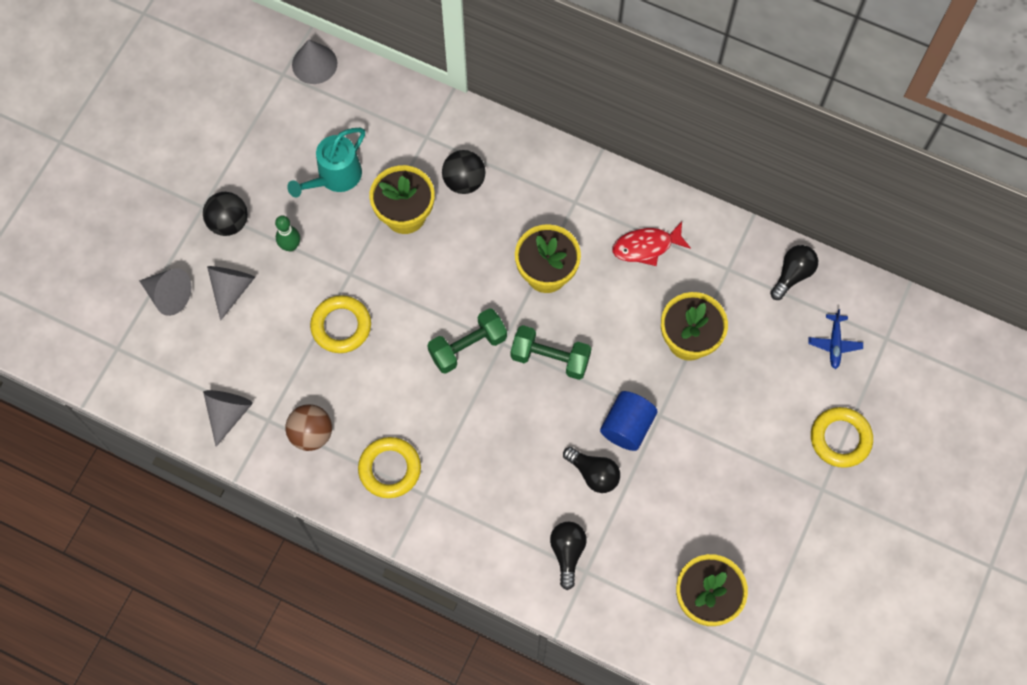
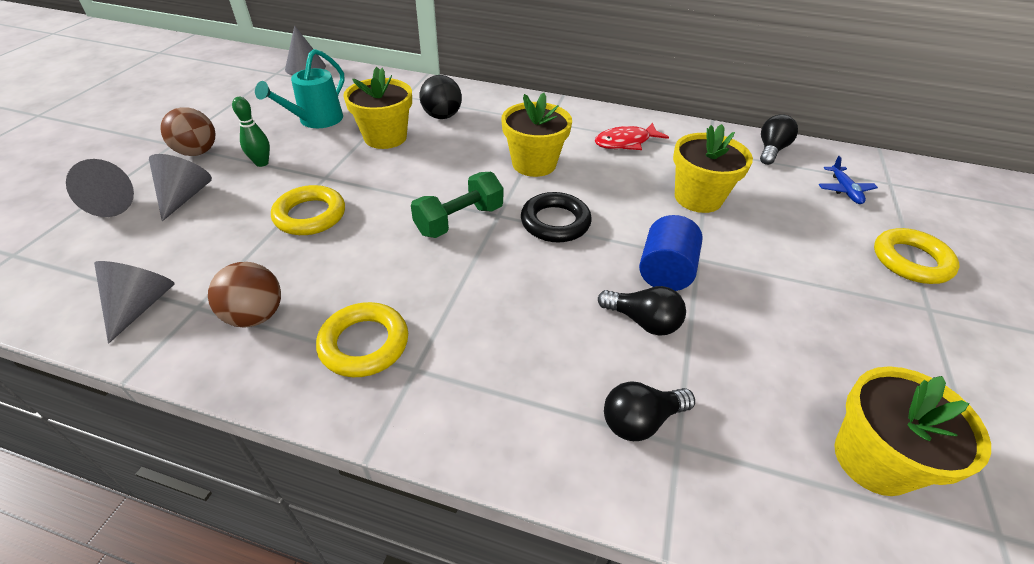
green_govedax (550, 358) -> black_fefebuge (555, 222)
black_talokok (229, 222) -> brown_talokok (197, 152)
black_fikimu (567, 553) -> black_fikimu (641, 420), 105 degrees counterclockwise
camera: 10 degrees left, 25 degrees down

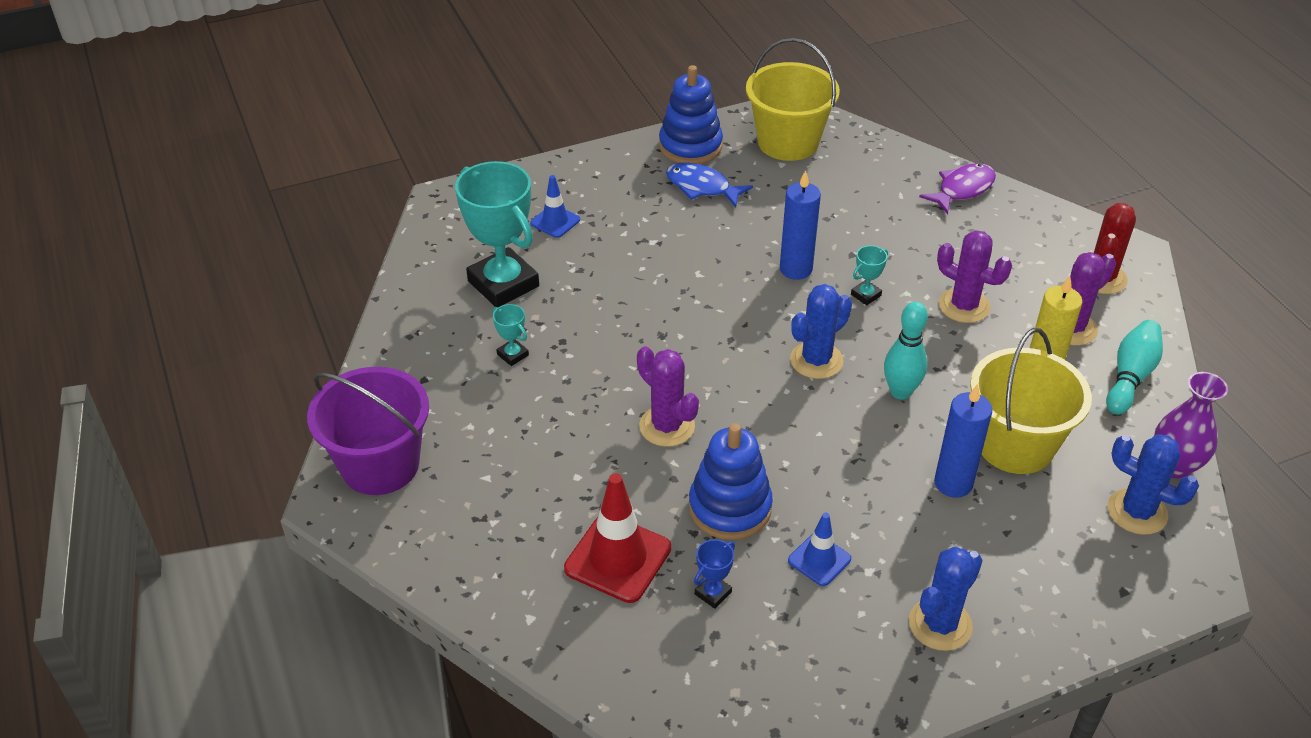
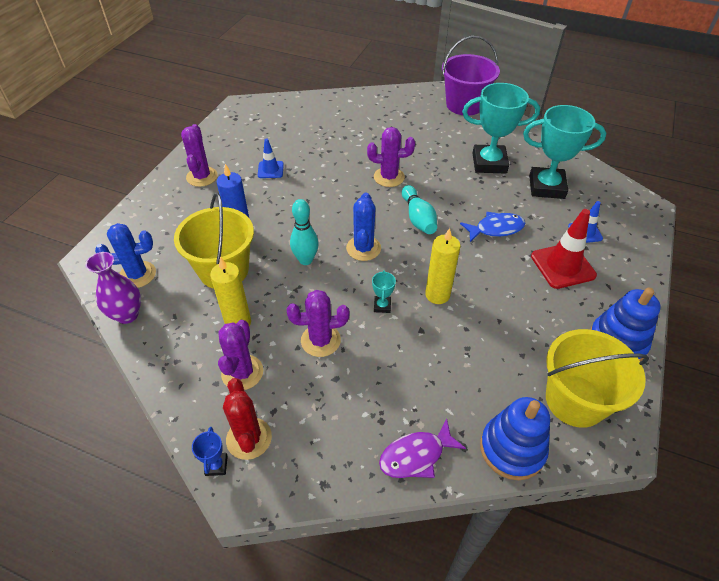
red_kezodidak (618, 558) -> red_kezodidak (562, 266), move
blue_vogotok (702, 187) -> blue_vogotok (496, 229), move
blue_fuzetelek (730, 507) -> blue_fuzetelek (512, 449), move
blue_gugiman (713, 593) -> blue_gugiman (216, 465), move
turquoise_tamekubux (1130, 377) -> turquoise_tamekubux (418, 218), move
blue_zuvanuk (796, 269) -> yellow_zuvanuk (437, 295)
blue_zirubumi (940, 624) -> purple_zirubumi (202, 177)
purple_vogotok (962, 189) -> purple_vogotok (416, 456), 60 degrees clockwise
turquoise_gugiman (512, 355) -> turquoise_gugiman (489, 163), x2.40
camera: 135 degrees right, 5 degrees up

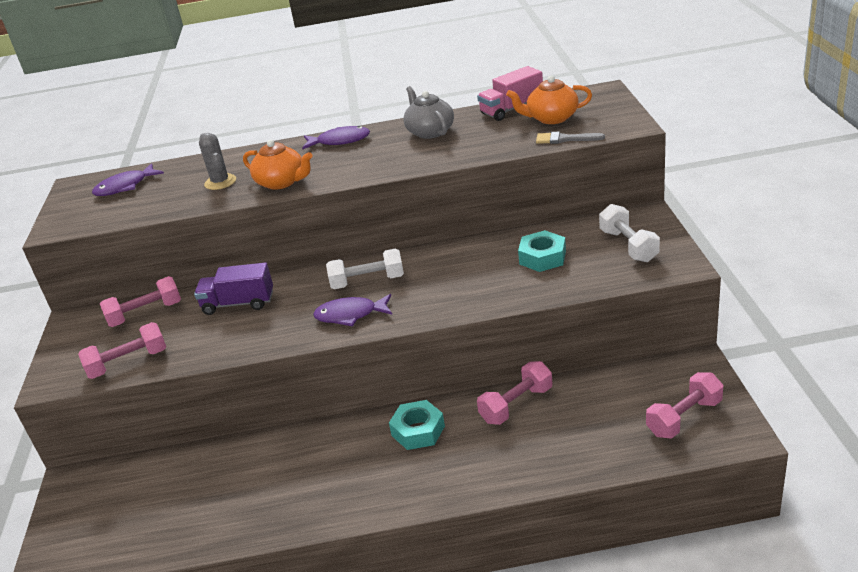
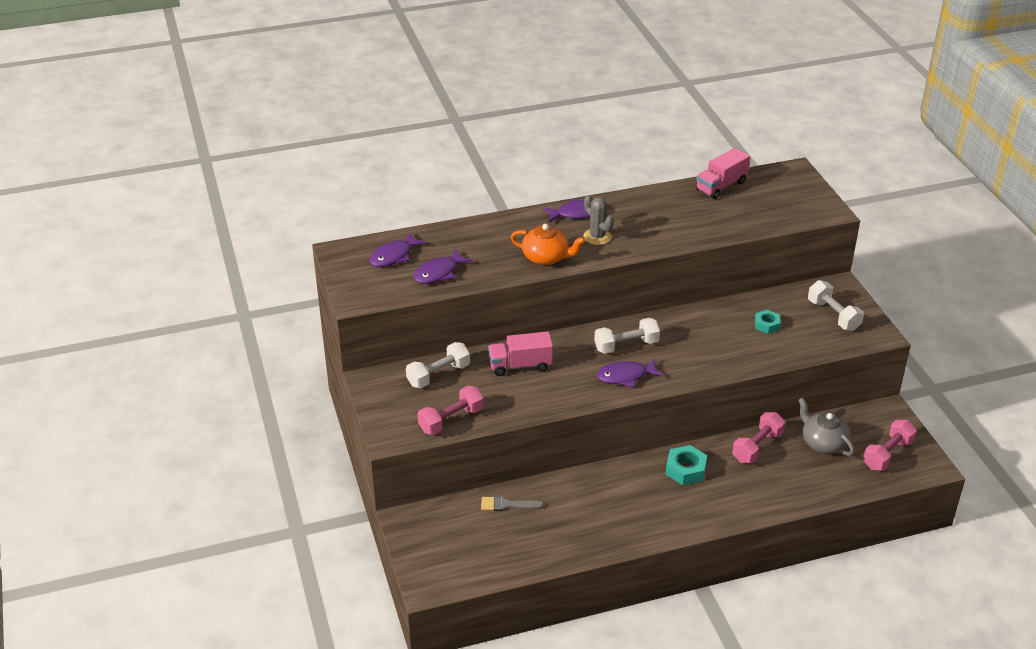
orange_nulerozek (551, 118) -> none
none -> purple_vogotok (439, 273)
grey_zirubumi (220, 182) -> grey_zirubumi (597, 237), move
grey_nulerozek (430, 131) -> grey_nulerozek (823, 443), move
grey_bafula (564, 139) -> grey_bafula (507, 505), move
pink_govedax (145, 314) -> white_govedax (438, 375)
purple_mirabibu (238, 303) -> pink_mirabibu (520, 365)
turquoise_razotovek (542, 257) -> turquoise_razotovek (766, 325), x0.66
camera: 15 degrees left, 5 degrees up

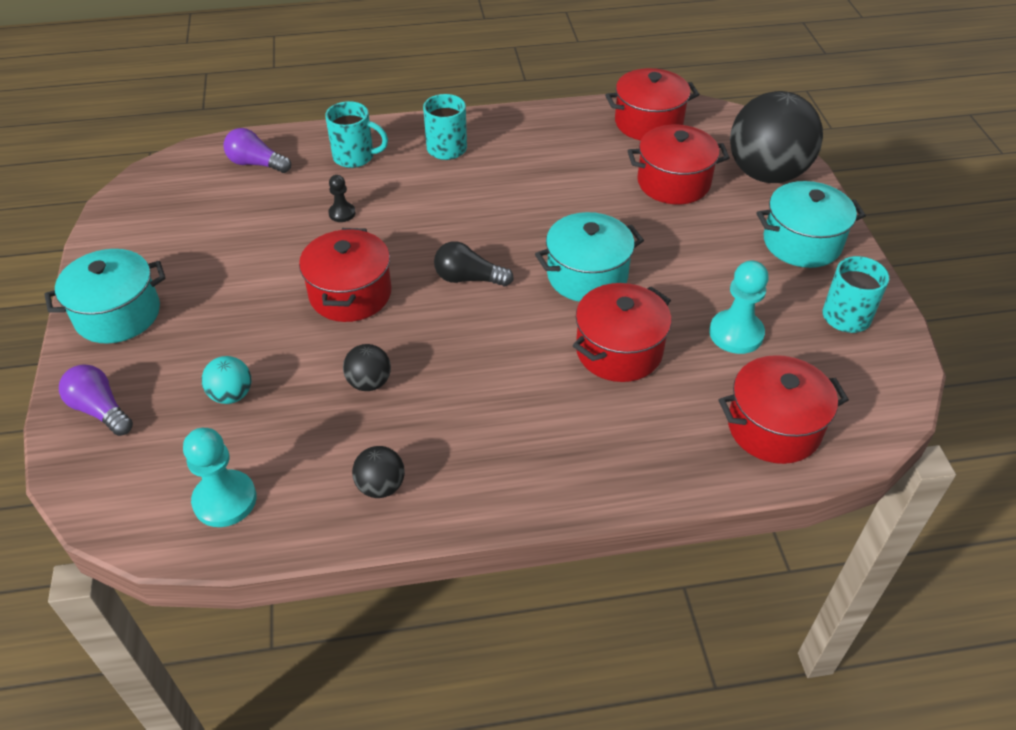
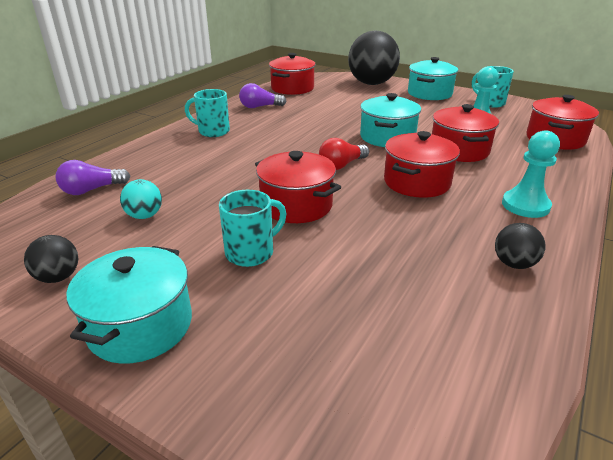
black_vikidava (342, 213) -> none
purple_fikimu (100, 410) -> purple_fikimu (260, 107), move
turquoise_vikidava (225, 500) -> turquoise_vikidava (525, 205), move
turquoise_talokok (231, 395) -> turquoise_talokok (144, 216), move
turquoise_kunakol (355, 157) -> turquoise_kunakol (251, 252), move
black_talokok (369, 382) -> black_talokok (58, 277), move
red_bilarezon (673, 182) -> red_bilarezon (417, 182), move
black_fikimu (468, 278) -> red_fikimu (342, 165)
camera: 50 degrees left, 15 degrees down

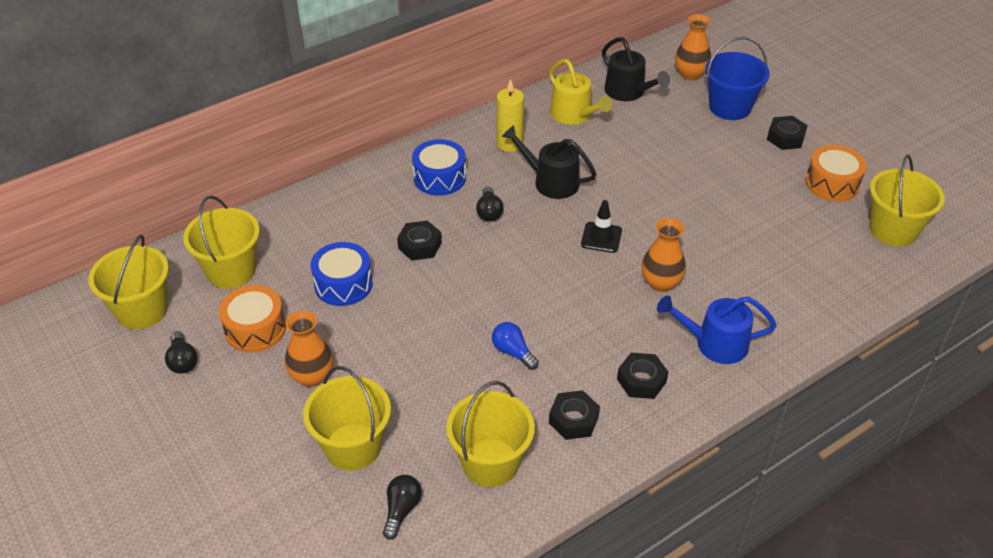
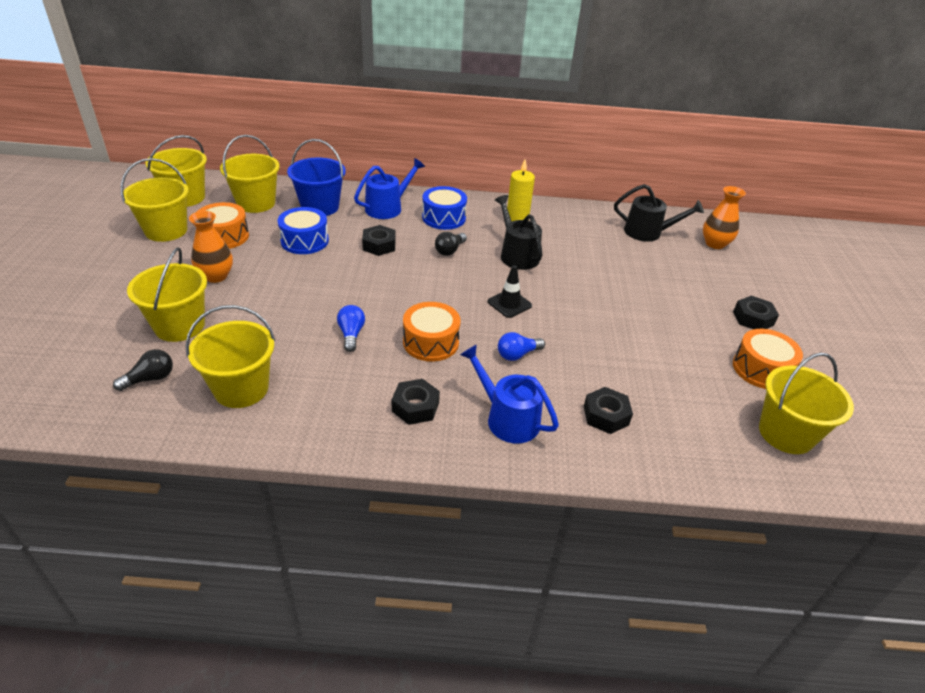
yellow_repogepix (574, 115) -> none
none -> blue_repogepix (387, 208)
none -> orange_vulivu (431, 342)
black_razotovek (573, 420) -> black_razotovek (606, 415), move
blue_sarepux (730, 107) -> blue_sarepux (320, 207), move
black_fikimu (183, 361) -> yellow_sarepux (166, 230)
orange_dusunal (660, 283) -> blue_fikimu (517, 354)
black_repogepix (628, 92) -> black_repogepix (647, 232), 75 degrees counterclockwise
camera: 35 degrees right, 5 degrees down

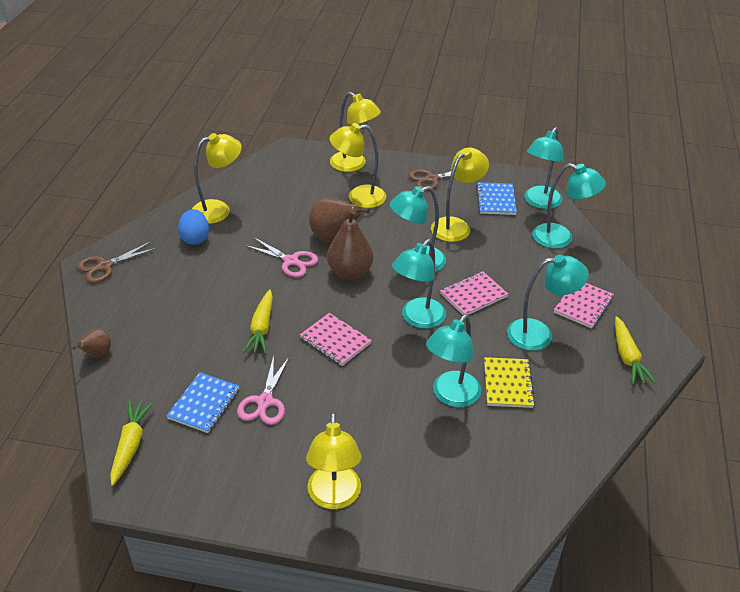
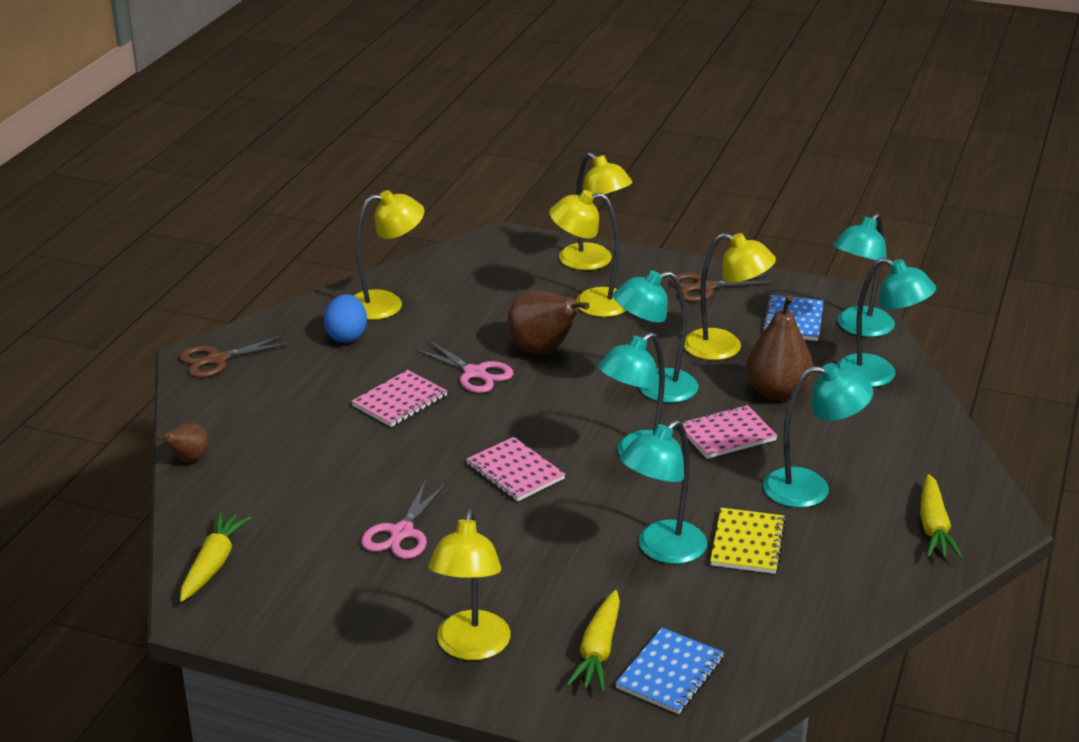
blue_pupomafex (204, 404) -> blue_pupomafex (670, 673), move
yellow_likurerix (261, 328) -> yellow_likurerix (598, 651), move
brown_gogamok (350, 272) -> brown_gogamok (777, 392), move
pink_pupomafex (583, 305) -> pink_pupomafex (400, 401), move
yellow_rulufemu (456, 225) -> yellow_rulufemu (724, 348), 60 degrees clockwise
camera: 10 degrees right, 10 degrees down

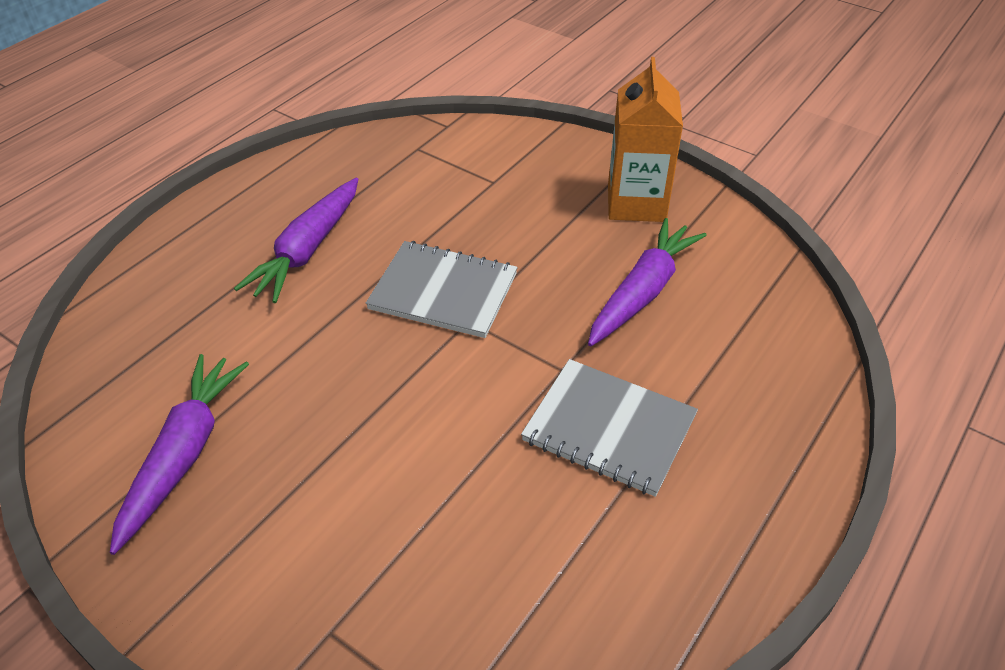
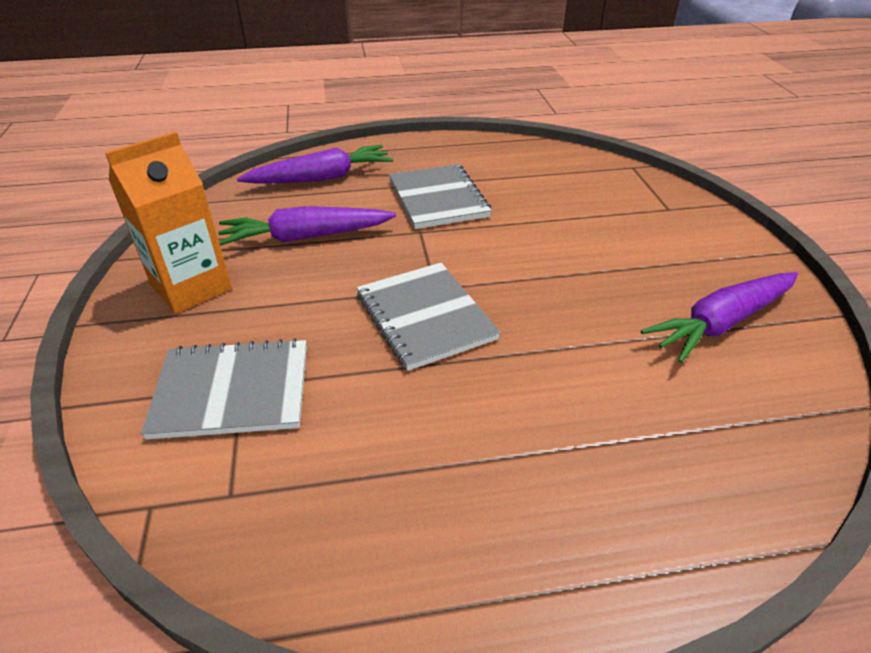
none -> grey_pupomafex (232, 391)
purple_likurerix (307, 250) -> purple_likurerix (321, 178), move
camera: 135 degrees left, 5 degrees down

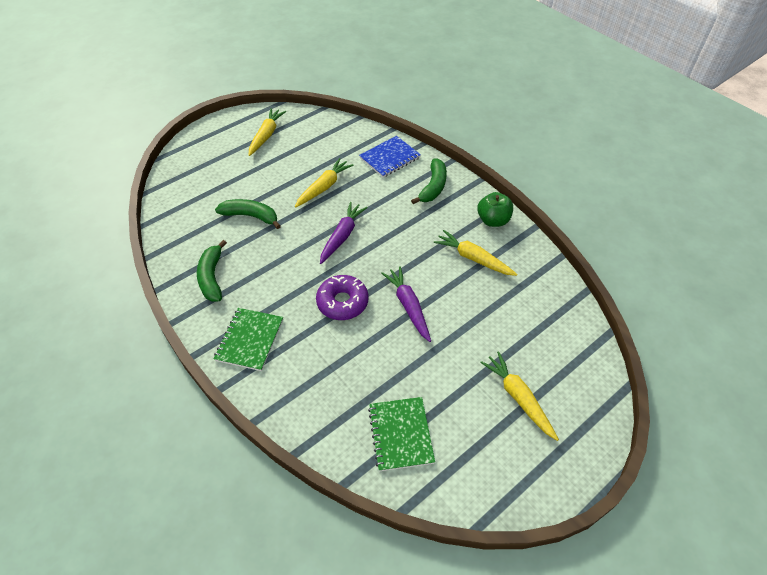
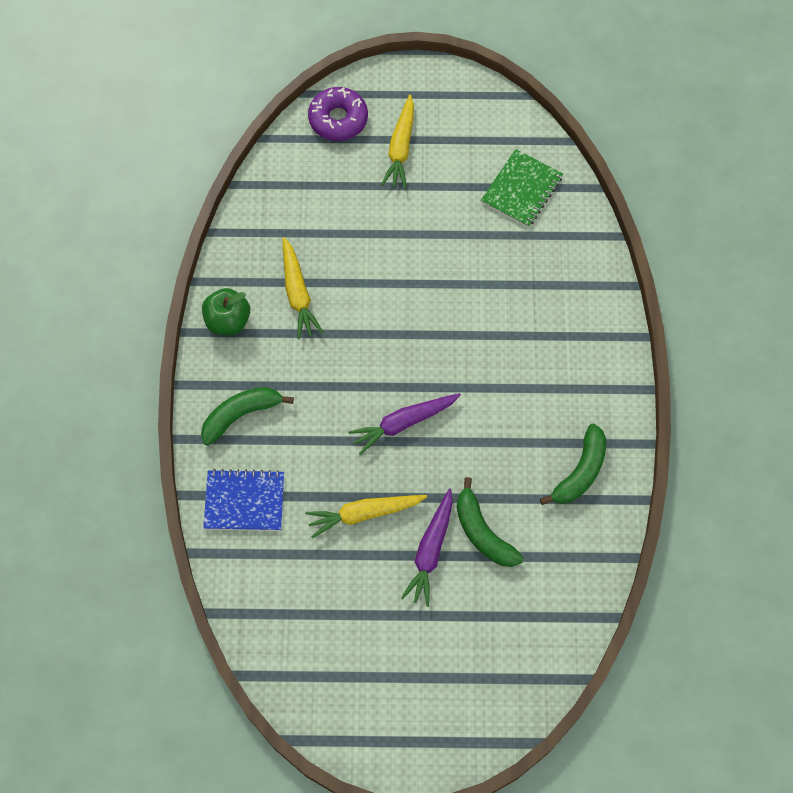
green_pupomafex (250, 340) -> none
yellow_likurerix (266, 135) -> none
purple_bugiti (342, 302) -> purple_bugiti (338, 119), move
purple_likurerix (408, 306) -> purple_likurerix (430, 551), move
camera: 140 degrees left, 15 degrees up

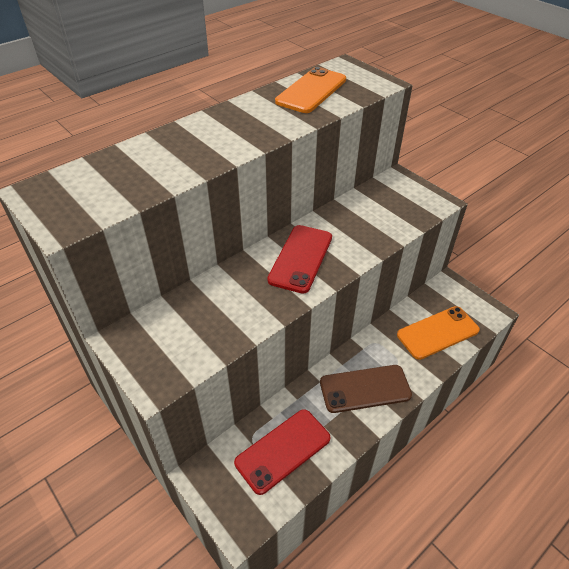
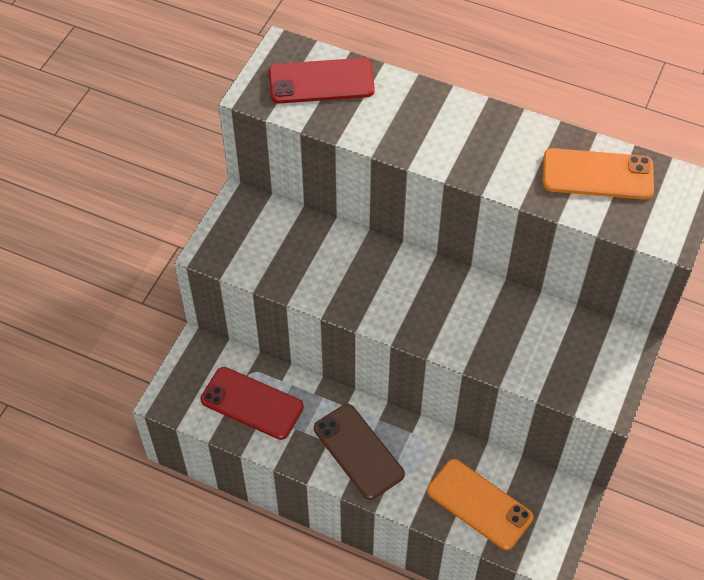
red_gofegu (301, 258) -> red_gofegu (321, 82), move
camera: 65 degrees right, 10 degrees up

